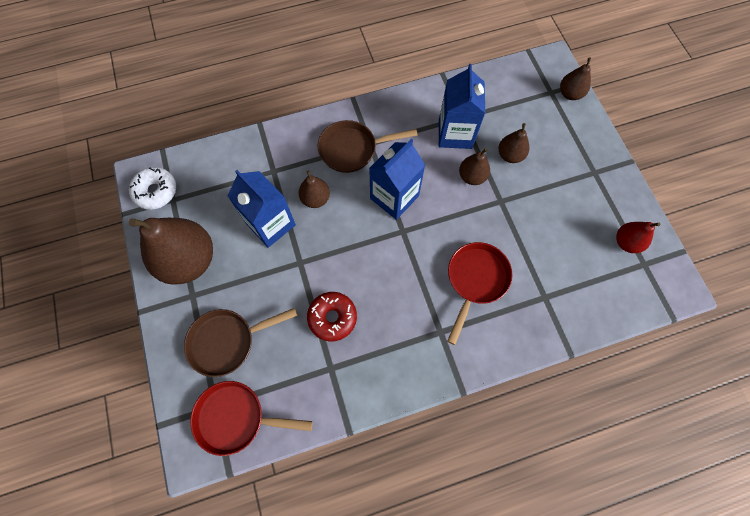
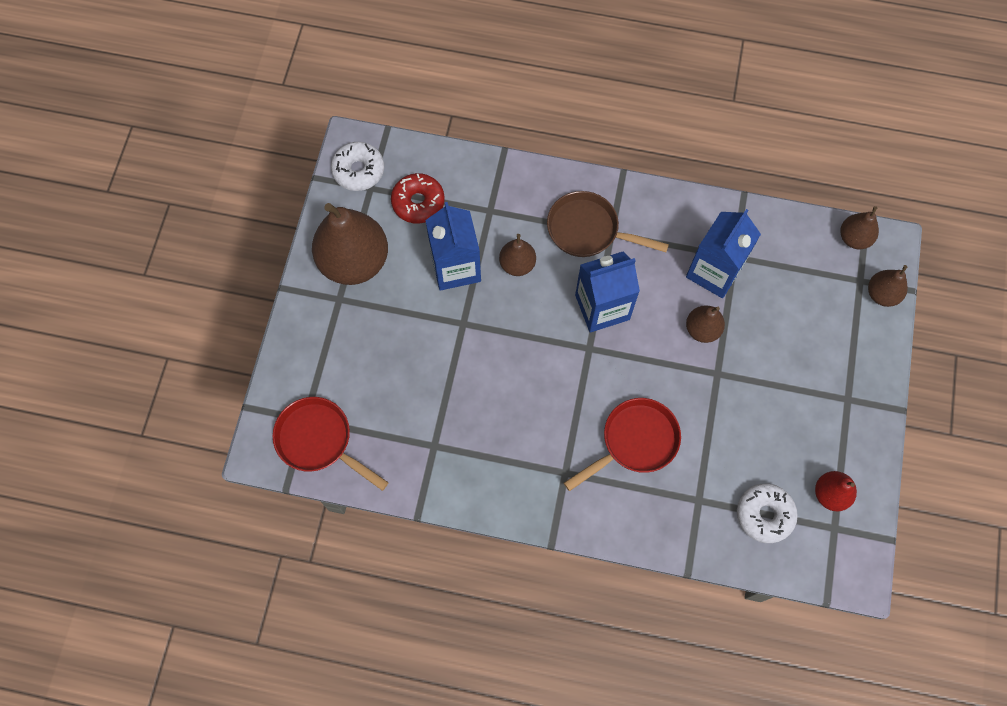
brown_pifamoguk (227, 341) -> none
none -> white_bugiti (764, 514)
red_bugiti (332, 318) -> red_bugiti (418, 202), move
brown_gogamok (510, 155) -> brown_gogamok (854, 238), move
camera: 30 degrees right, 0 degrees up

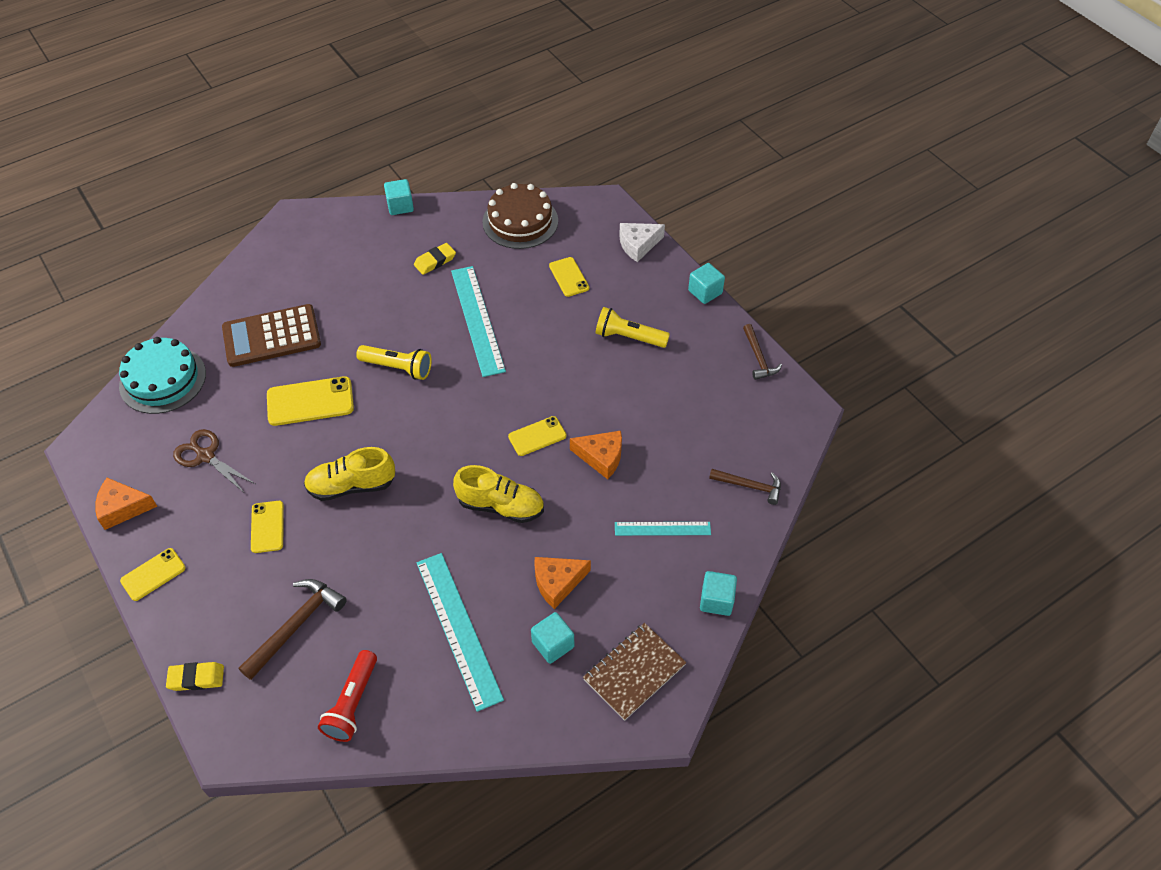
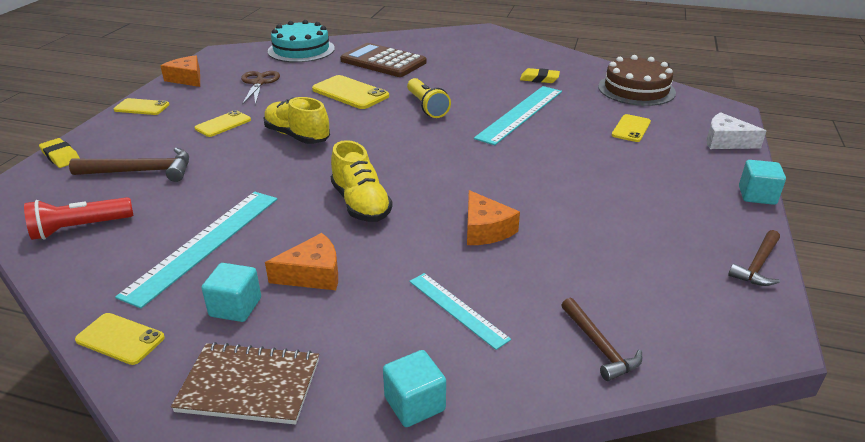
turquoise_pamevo (400, 206) -> none
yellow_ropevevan (629, 337) -> none
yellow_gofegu (537, 436) -> yellow_gofegu (120, 339), move
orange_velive (557, 583) -> orange_velive (312, 274), 135 degrees clockwise
camera: 50 degrees right, 20 degrees down

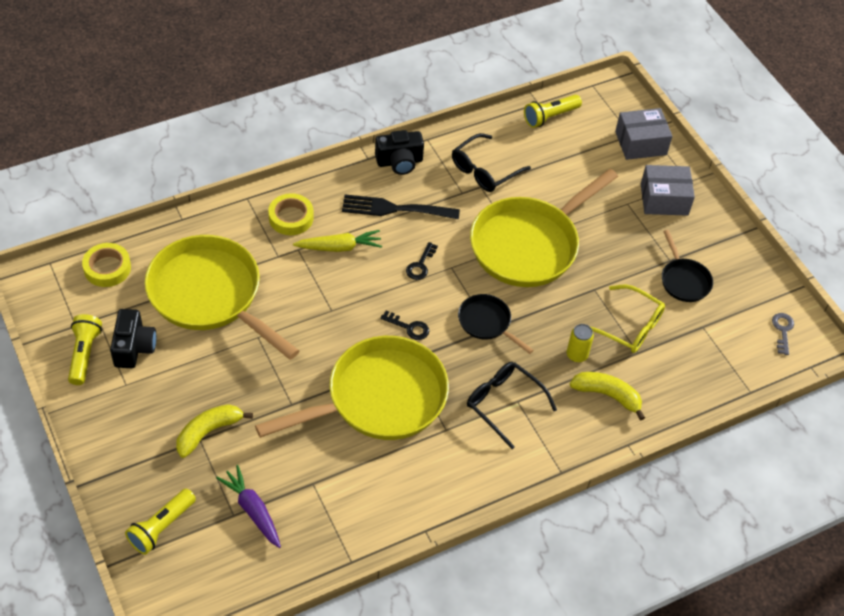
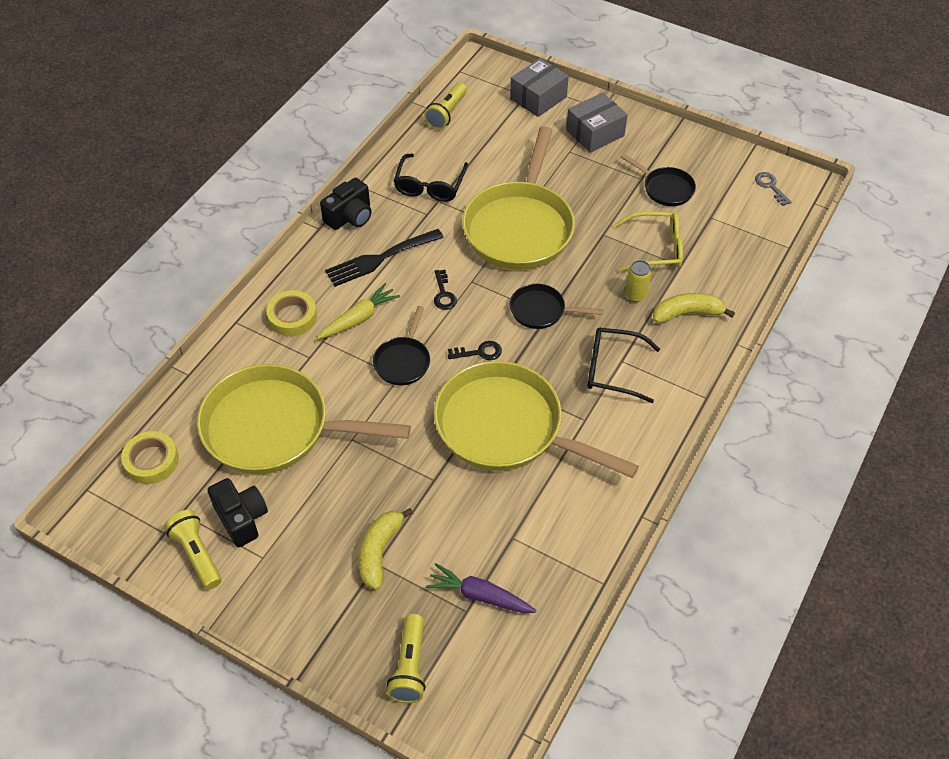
none -> black_pifamoguk (403, 361)
yellow_pifamoguk (379, 398) -> yellow_pifamoguk (506, 427), 90 degrees counterclockwise
camera: 30 degrees left, 0 degrees up

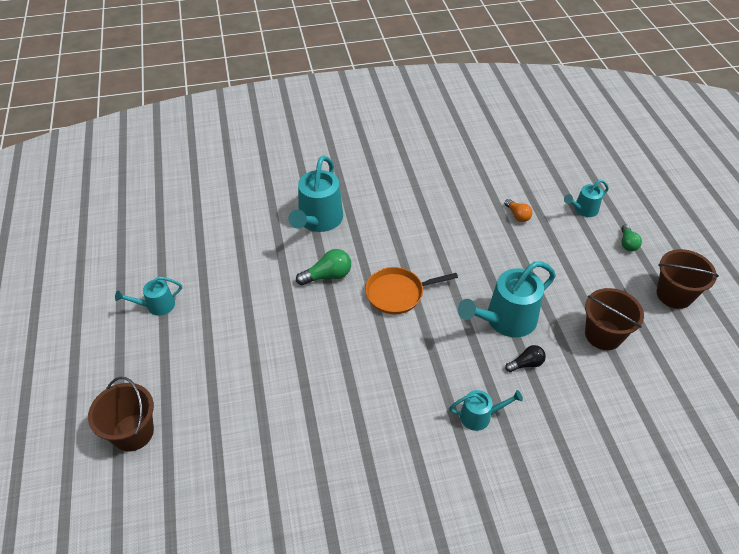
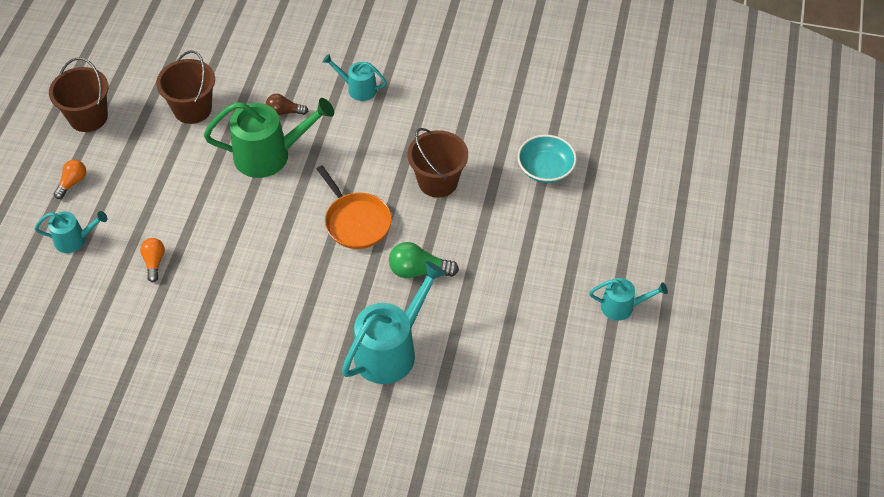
none -> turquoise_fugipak (545, 169)
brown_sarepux (133, 432) -> brown_sarepux (438, 181), move
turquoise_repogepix (505, 320) -> green_repogepix (270, 155)
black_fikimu (526, 364) -> brown_fikimu (284, 112)
green_fikimu (627, 243) -> orange_fikimu (72, 183)
orange_pifamoguk (397, 293) -> orange_pifamoguk (356, 222), 45 degrees clockwise
camera: 155 degrees left, 5 degrees up

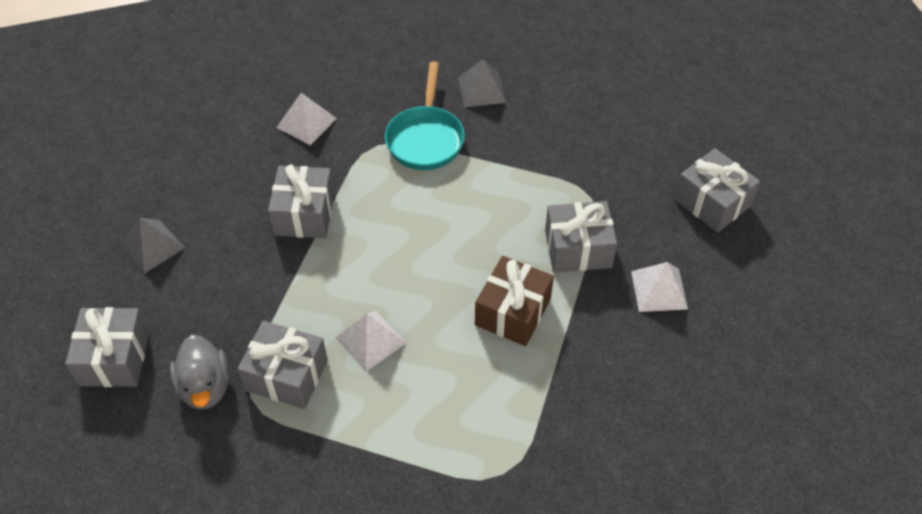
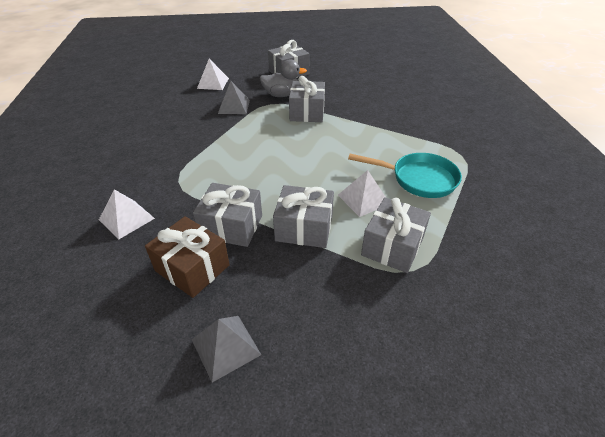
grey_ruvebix (115, 358) -> grey_ruvebix (304, 228), move
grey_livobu (205, 387) -> grey_livobu (281, 95), move
turquoise_pifamoguk (425, 138) -> turquoise_pifamoguk (418, 179), move
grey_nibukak (482, 90) -> grey_nibukak (234, 106), move
brown_ruvebix (513, 312) -> brown_ruvebix (192, 268), move
white_nibukak (659, 289) -> white_nibukak (213, 83), move
camera: 80 degrees left, 10 degrees down

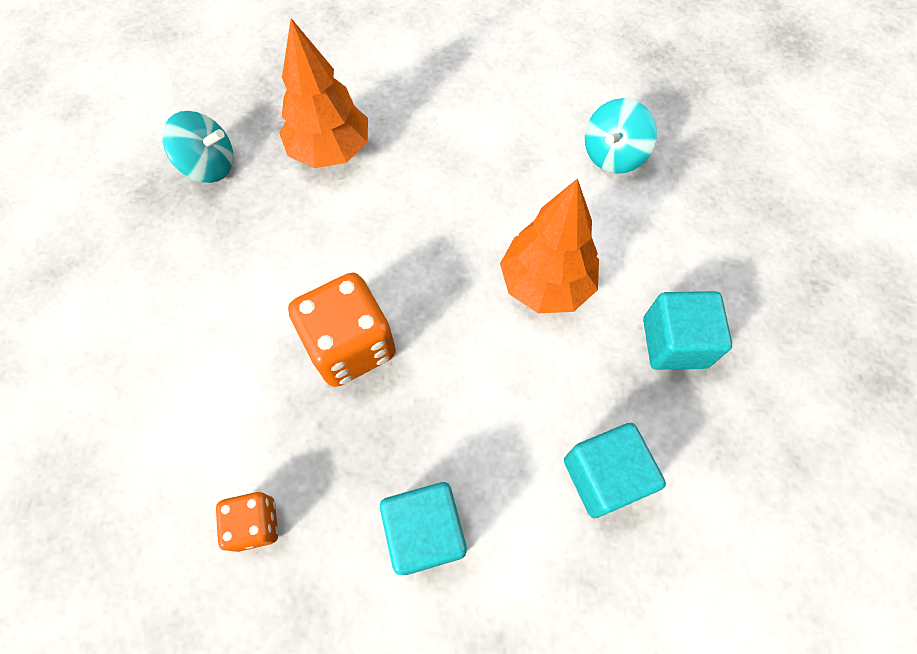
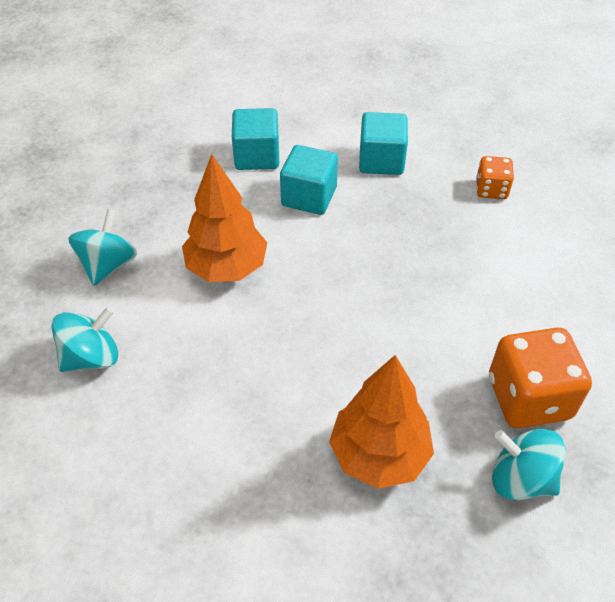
none -> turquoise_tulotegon (108, 265)
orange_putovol (350, 346) -> orange_putovol (529, 398), move
turquoise_pamevo (674, 342) -> turquoise_pamevo (309, 197), move
camera: 160 degrees left, 15 degrees down

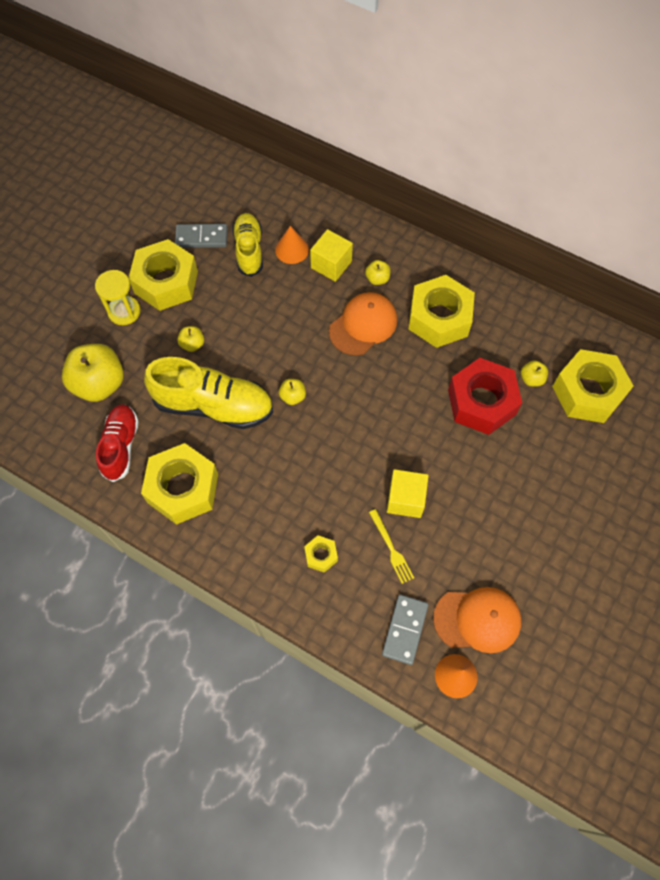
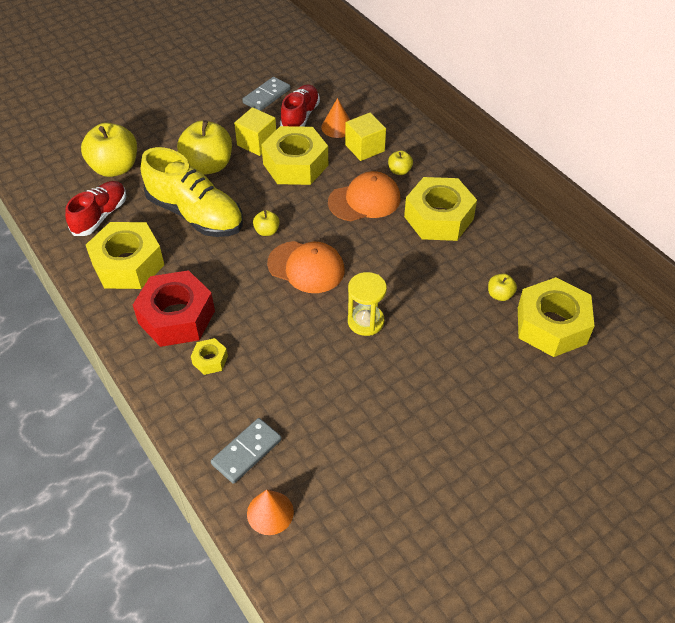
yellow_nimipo (391, 548) -> none
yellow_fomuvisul (124, 311) -> yellow_fomuvisul (365, 321), move
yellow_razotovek (166, 282) -> yellow_razotovek (295, 165), move
yellow_pamevo (405, 499) -> yellow_pamevo (257, 143), move
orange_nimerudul (477, 619) -> orange_nimerudul (306, 267), move
red_razotovek (481, 402) -> red_razotovek (176, 317), move
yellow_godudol (249, 250) -> red_godudol (300, 116)
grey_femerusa (201, 238) -> grey_femerusa (266, 96), 75 degrees counterclockwise
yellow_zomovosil (192, 344) -> yellow_zomovosil (208, 166), x2.17
camera: 25 degrees right, 15 degrees down

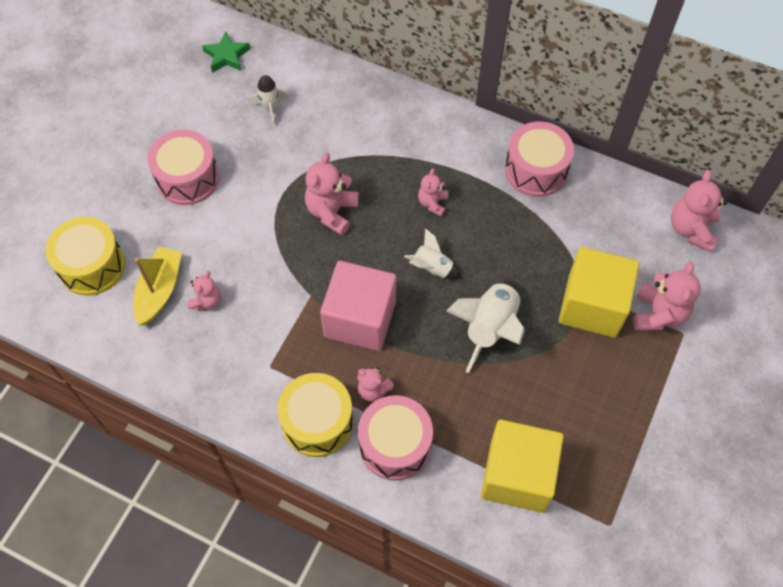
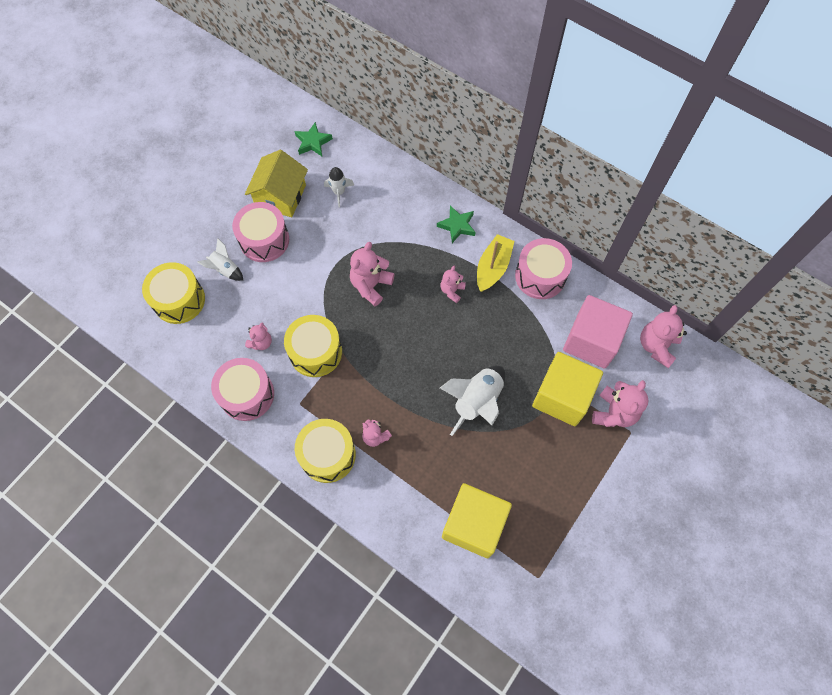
none -> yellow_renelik (281, 196)
none -> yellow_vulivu (315, 352)
none -> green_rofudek (457, 226)
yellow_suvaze (159, 290) -> yellow_suvaze (493, 267), move
pink_pamevo (360, 319) -> pink_pamevo (591, 341), move
pink_vulivu (395, 445) -> pink_vulivu (247, 394), move
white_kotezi (432, 268) -> white_kotezi (225, 269), move
camera: 10 degrees right, 5 degrees up

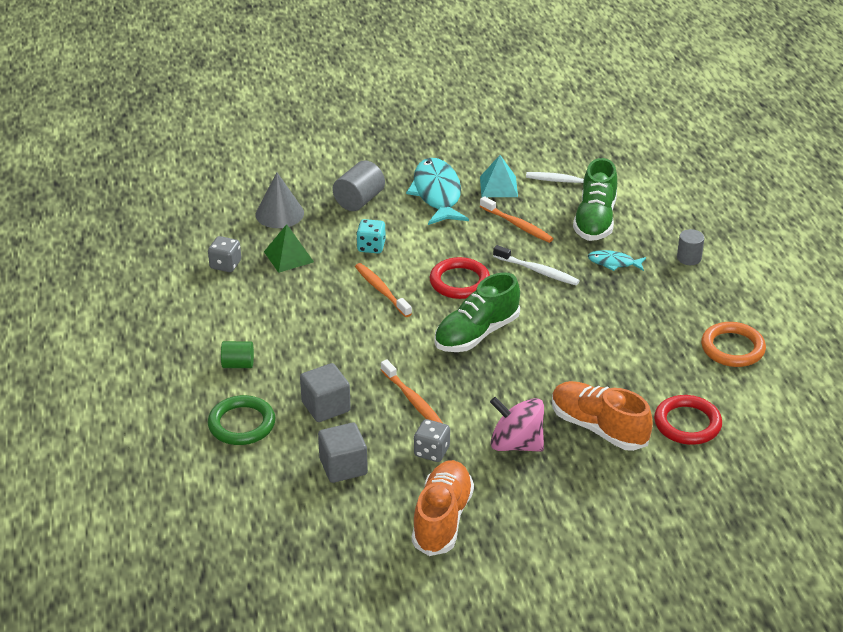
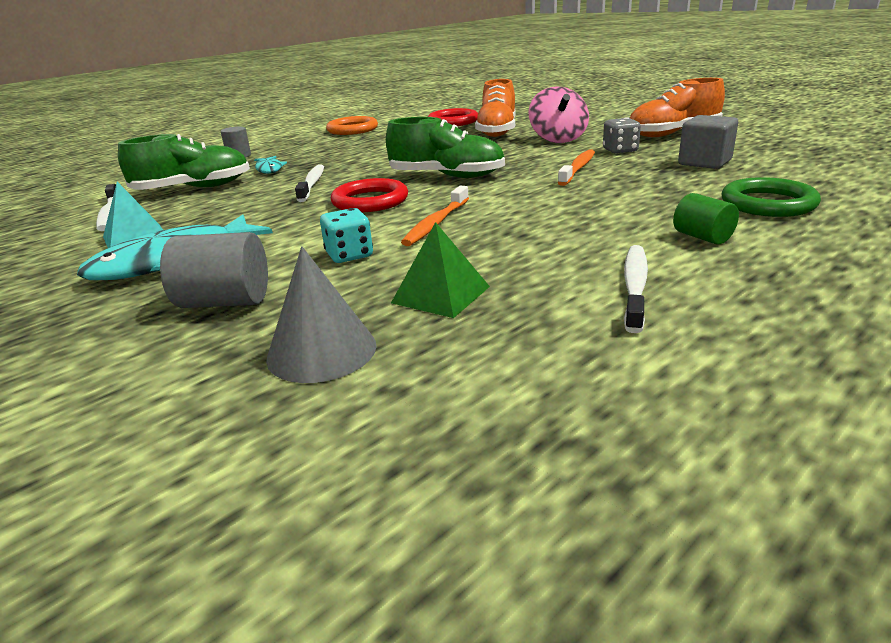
grey_putovol (225, 265) -> none
grey_pamevo (326, 407) -> none
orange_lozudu (517, 225) -> none
none -> white_lozudu (634, 286)
camera: 120 degrees left, 10 degrees down

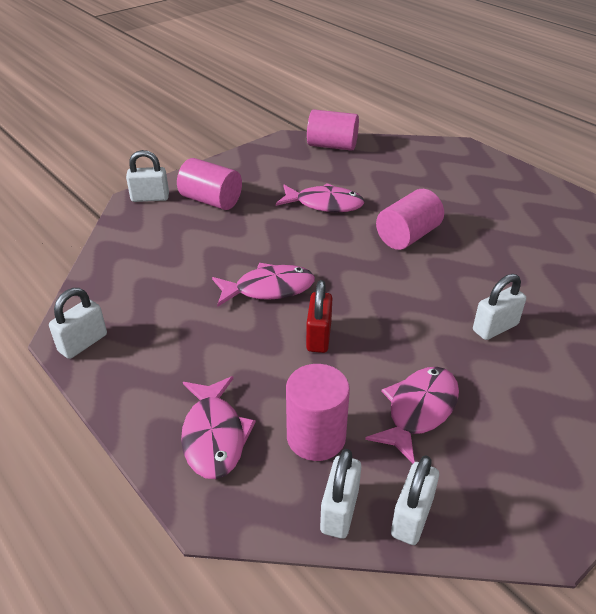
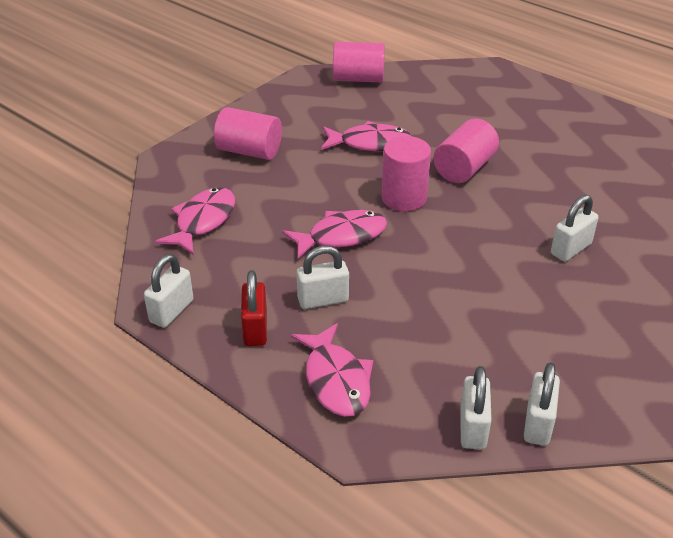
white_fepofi (150, 198) -> white_fepofi (323, 299), move
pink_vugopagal (316, 437) -> pink_vugopagal (404, 198), move
red_fepofi (319, 337) -> red_fepofi (255, 329), move
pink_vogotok (418, 411) -> pink_vogotok (203, 221), move
camera: 10 degrees left, 0 degrees up

